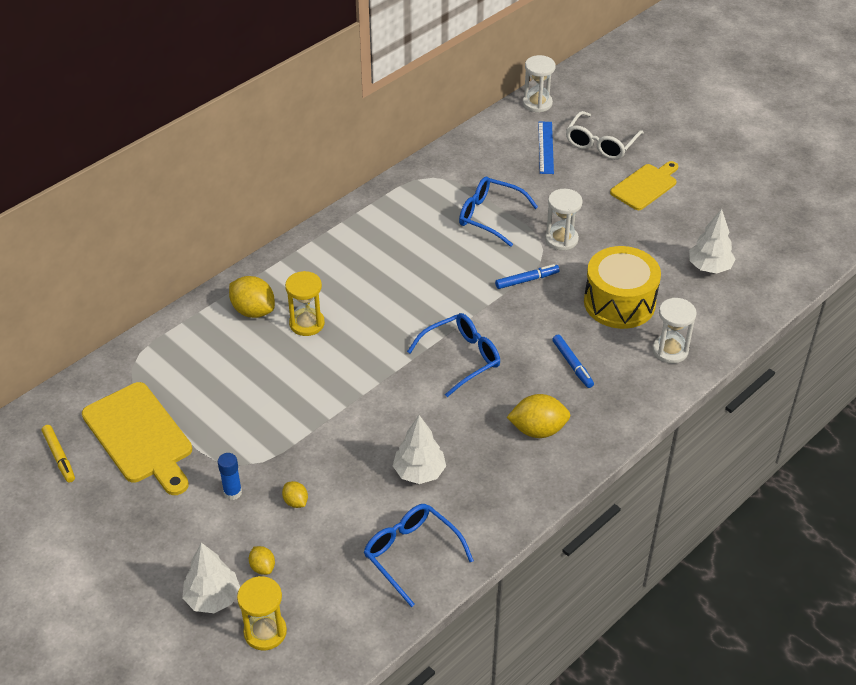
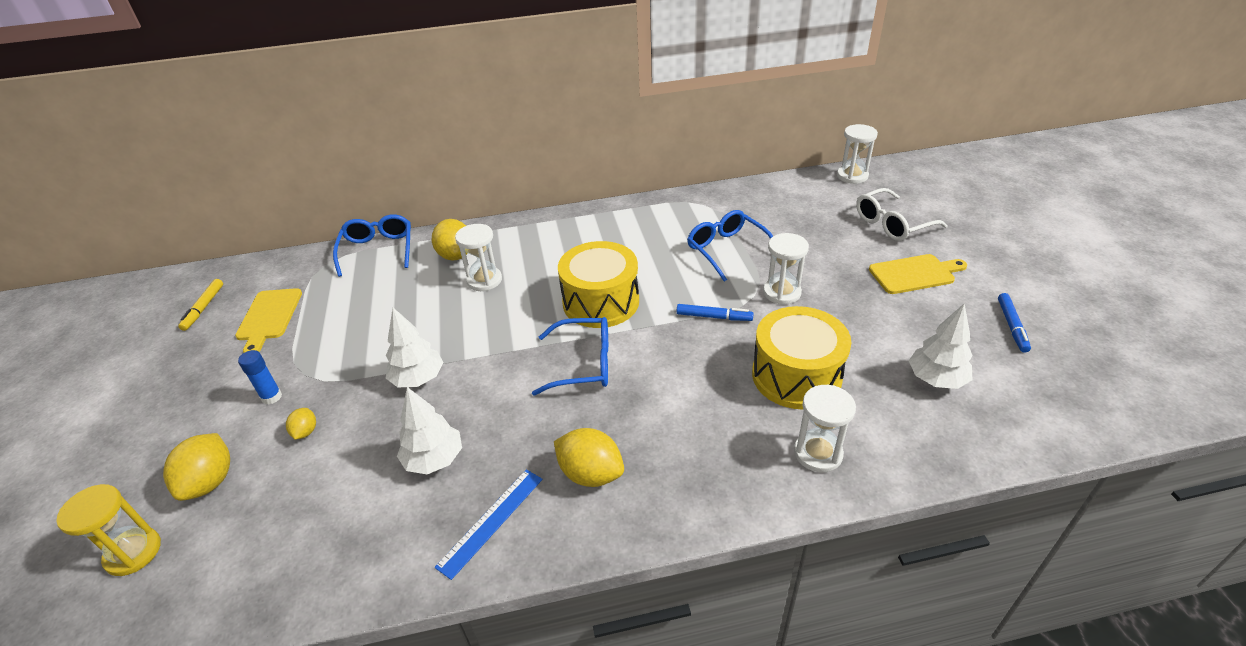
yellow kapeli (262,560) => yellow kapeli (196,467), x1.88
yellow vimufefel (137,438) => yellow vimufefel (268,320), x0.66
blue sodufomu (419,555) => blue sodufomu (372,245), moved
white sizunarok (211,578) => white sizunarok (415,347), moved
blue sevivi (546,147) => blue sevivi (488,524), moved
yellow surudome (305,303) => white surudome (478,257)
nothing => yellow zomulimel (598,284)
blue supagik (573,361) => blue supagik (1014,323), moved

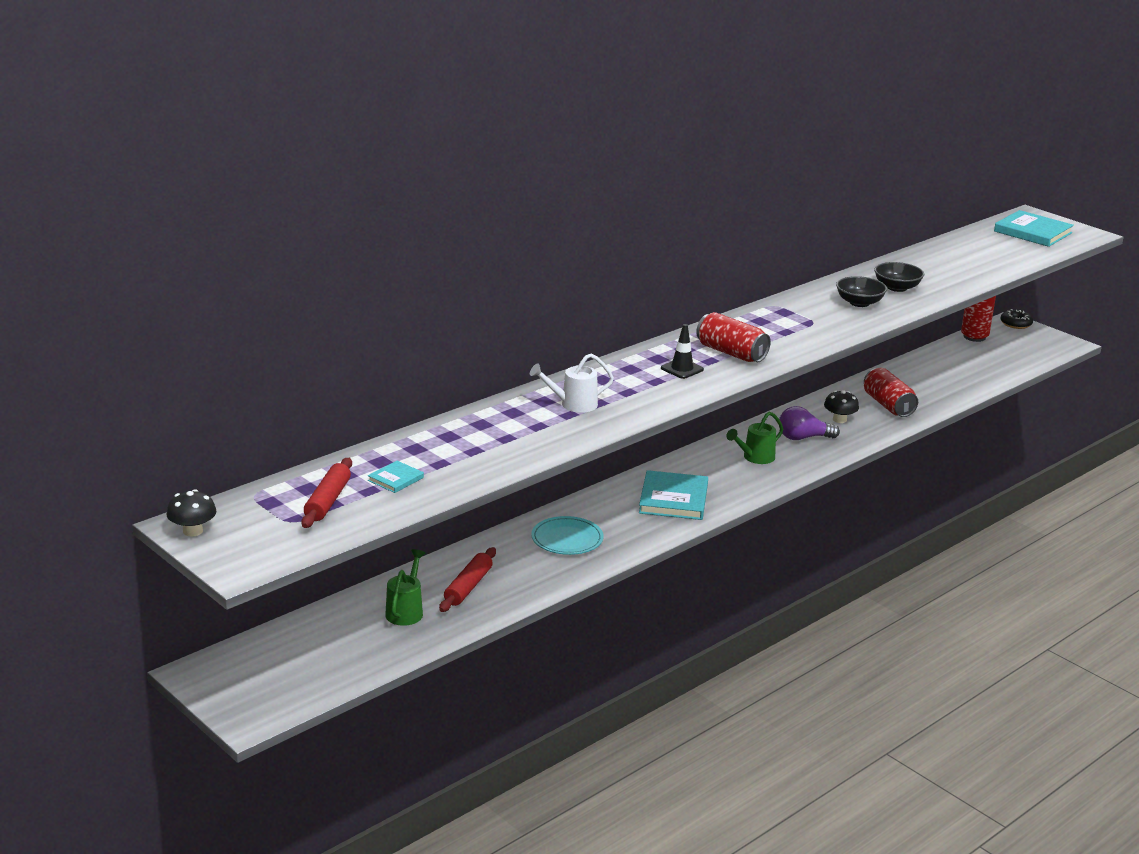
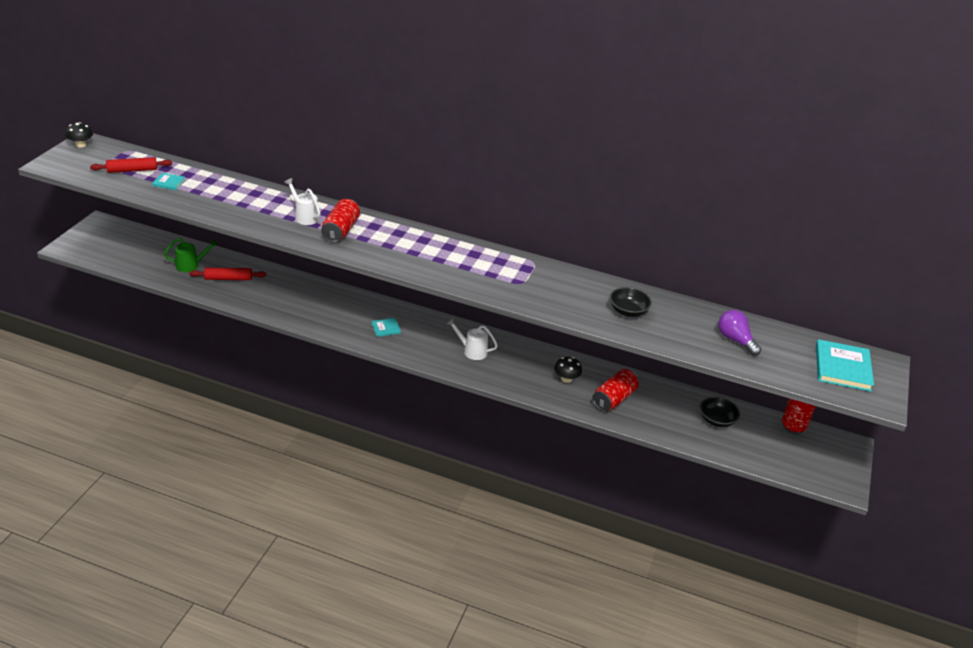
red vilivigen (733,337) => red vilivigen (340,220), moved
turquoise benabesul (673,495) => turquoise benabesul (386,327), x0.50
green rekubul (754,437) => white rekubul (472,339)
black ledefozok (861,291) => black ledefozok (720,412), moved
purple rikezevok (809,423) => purple rikezevok (739,333), moved
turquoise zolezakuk (567,535) => nothing
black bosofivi (682,351) => nothing
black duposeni (1016,319) => nothing

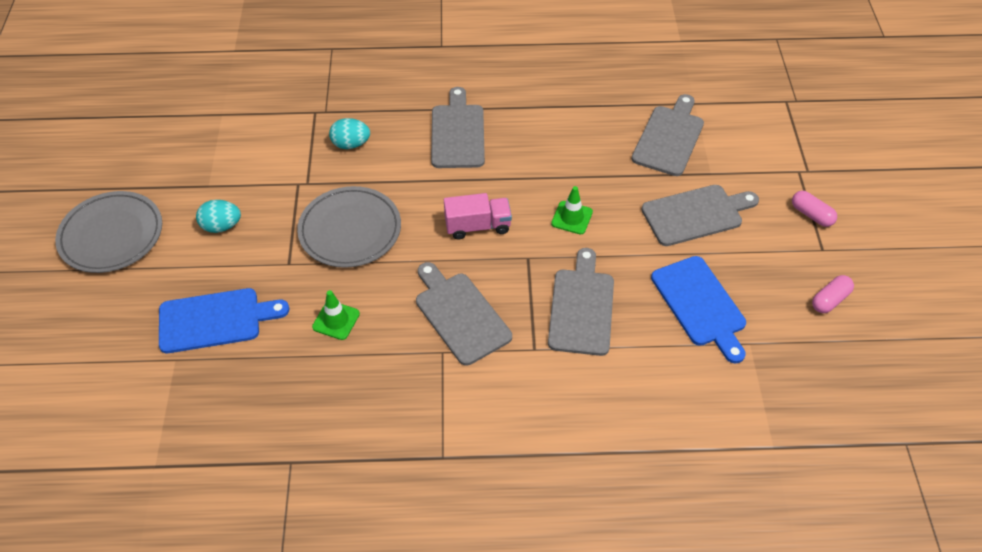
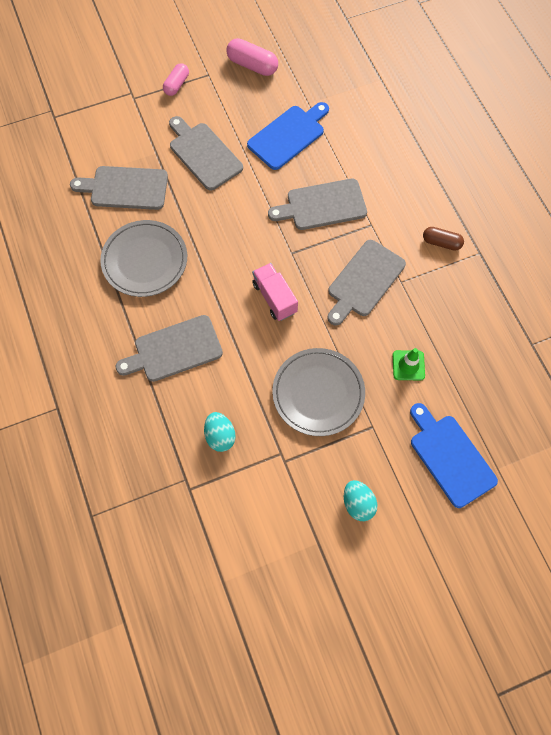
grey zolezakuk (108,232) => grey zolezakuk (143,258), moved
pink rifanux (833,294) => pink rifanux (252,57), x1.50
nothing => brown rifanux (443,239)
green bosofivi (572,210) => nothing

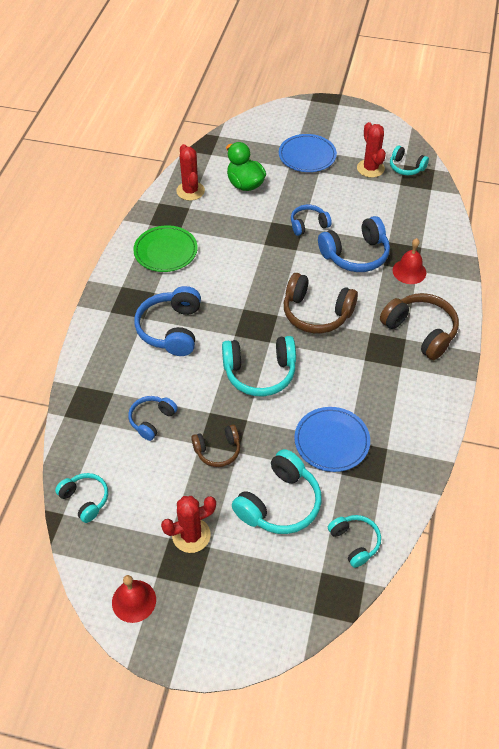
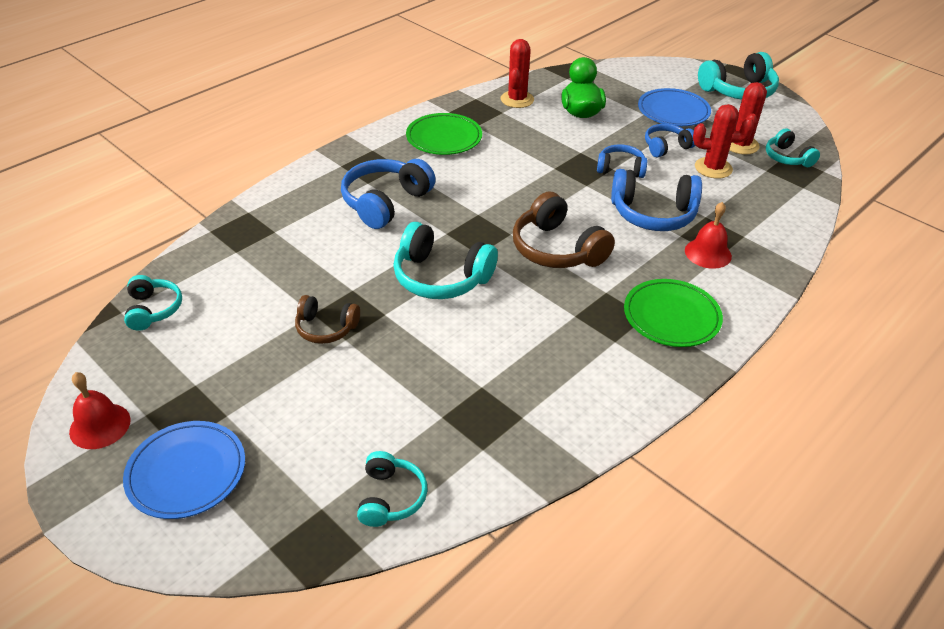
blue zolezakuk (332,439) => blue zolezakuk (184,470), moved
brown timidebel (419,326) => green zolezakuk (673,313)
blue timidebel (153,418) => blue timidebel (670,140), moved
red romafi (188,524) => red romafi (723,141), moved
turquoise timidebel (277,491) => turquoise timidebel (738,76), moved

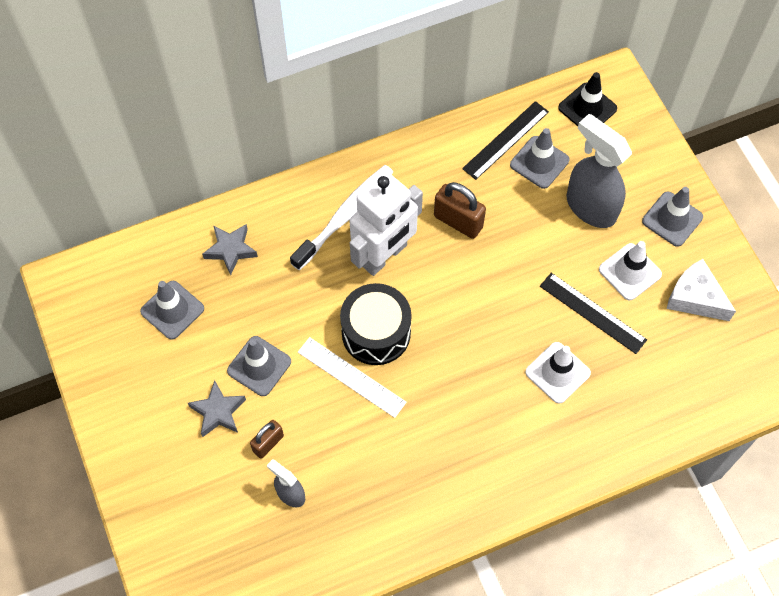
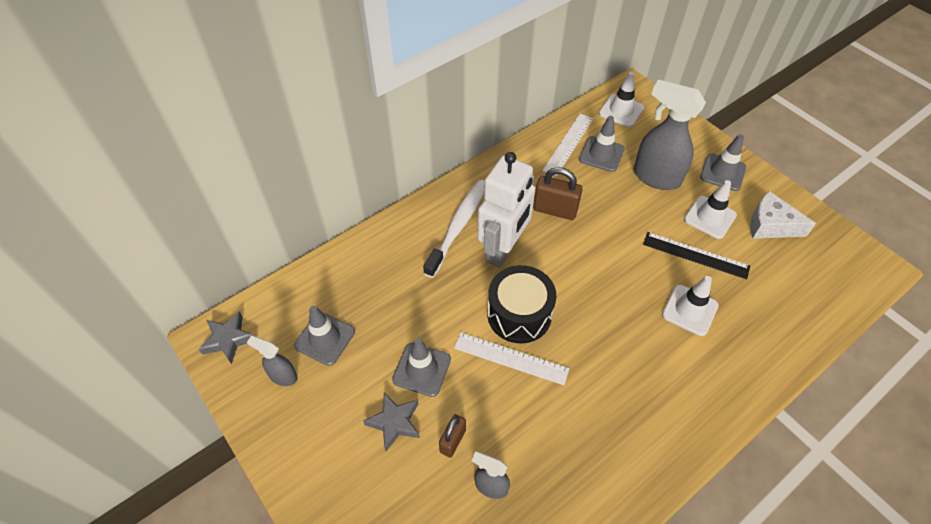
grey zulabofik (230,249) => grey zulabofik (226,337), moved
nothing => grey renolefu (272,361)
black sevivi (505,140) => white sevivi (567,145)
black bosofivi (587,99) => white bosofivi (621,99)

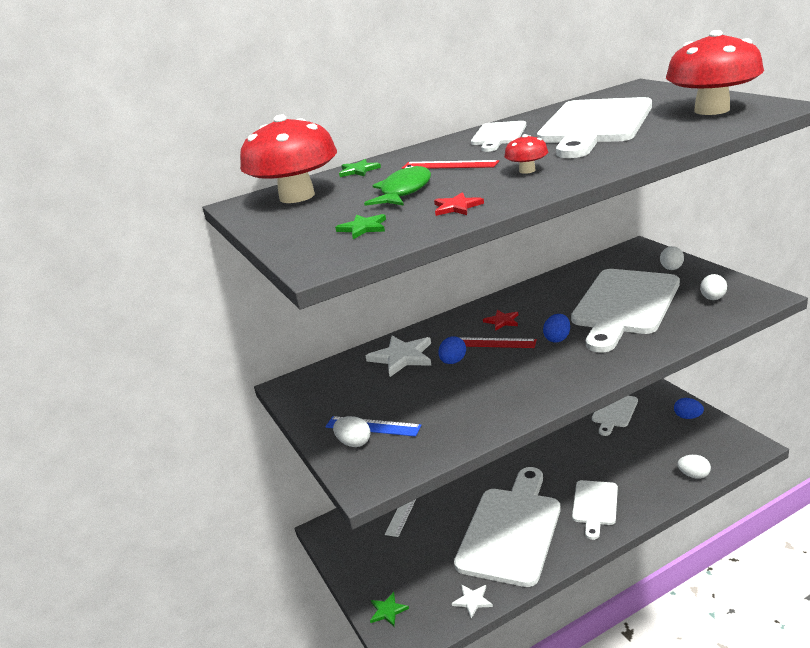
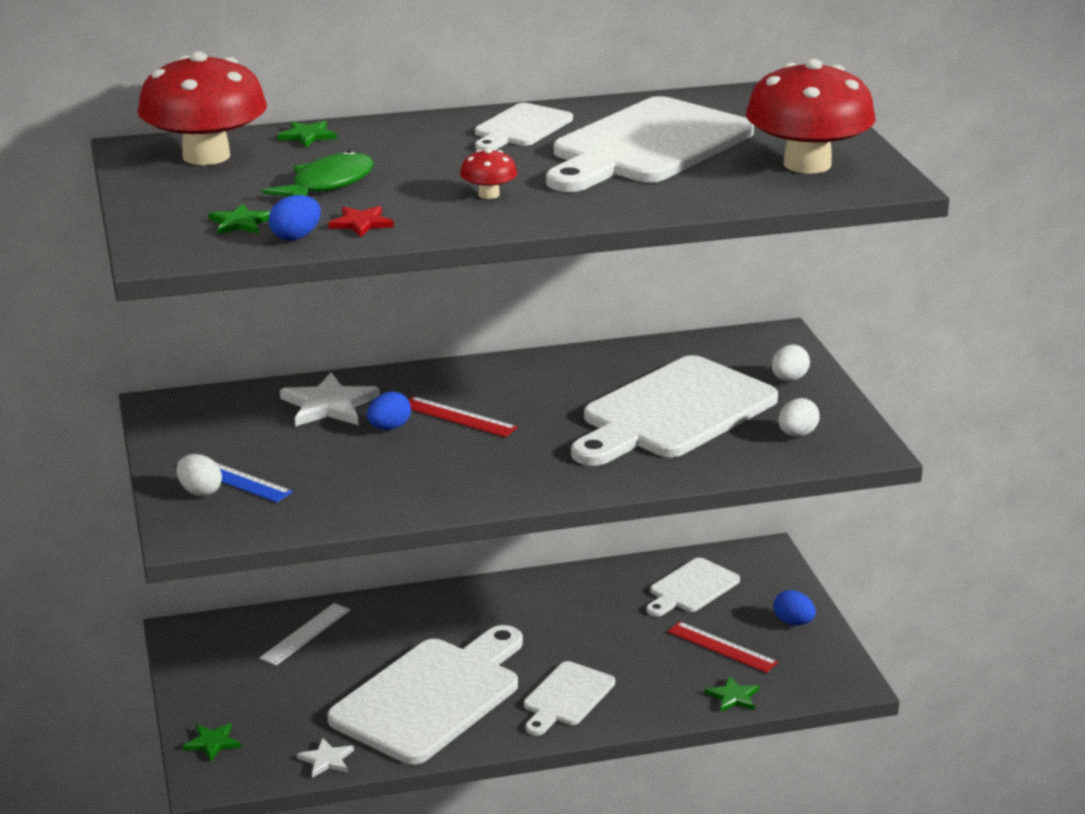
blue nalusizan (556,328) => blue nalusizan (295,218), moved
red sevivi (450,164) => red sevivi (723,647), moved
white nalusizan (694,467) => green zulabofik (732,694)
red zulabofik (500,320) => nothing

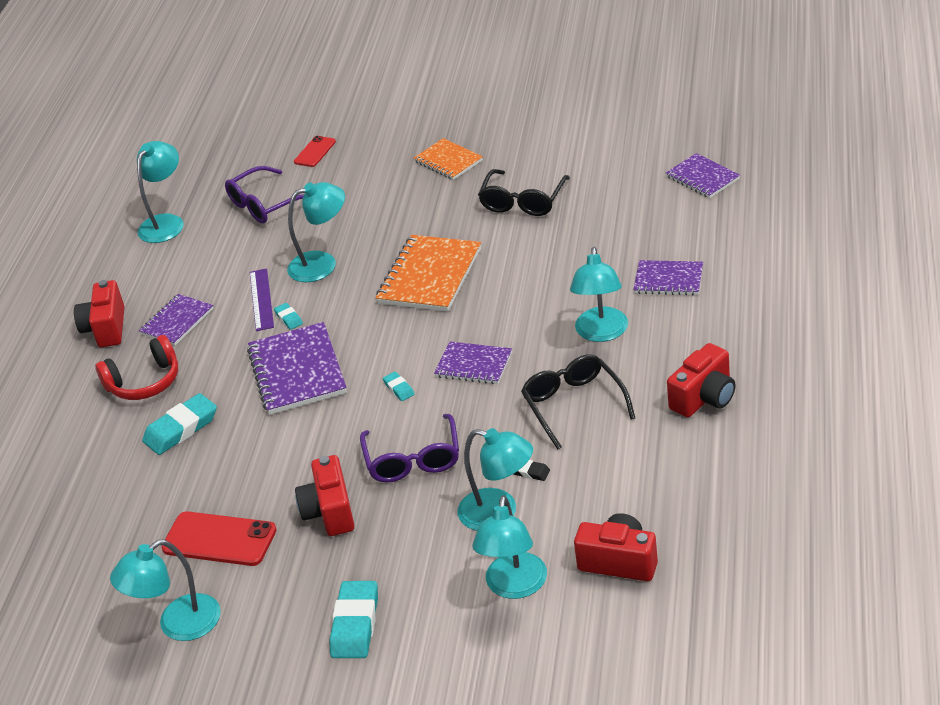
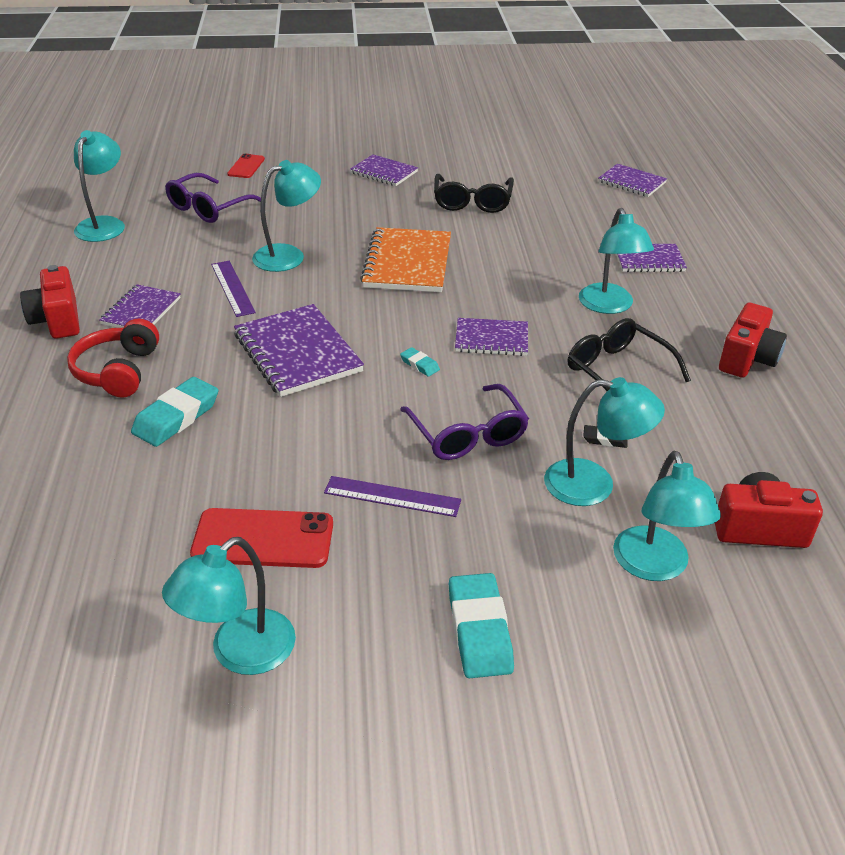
red timidebel (136,367) => red timidebel (113,358), 135 degrees clockwise
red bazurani (325,495) => purple sevivi (392,496)
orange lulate (448,159) => purple lulate (384,170)
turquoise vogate (288,316) => nothing

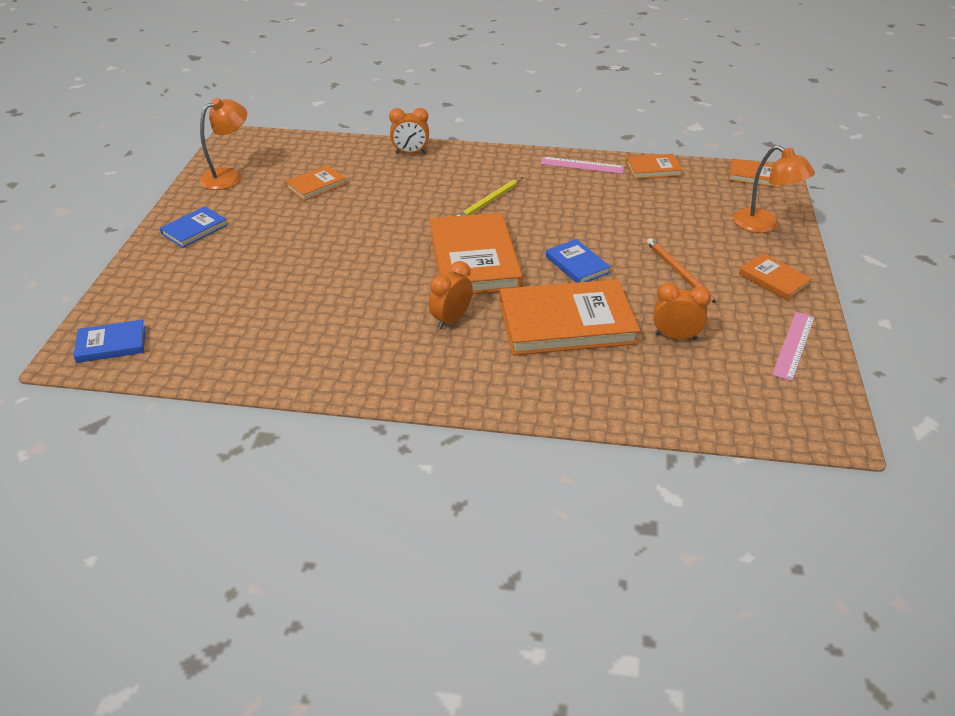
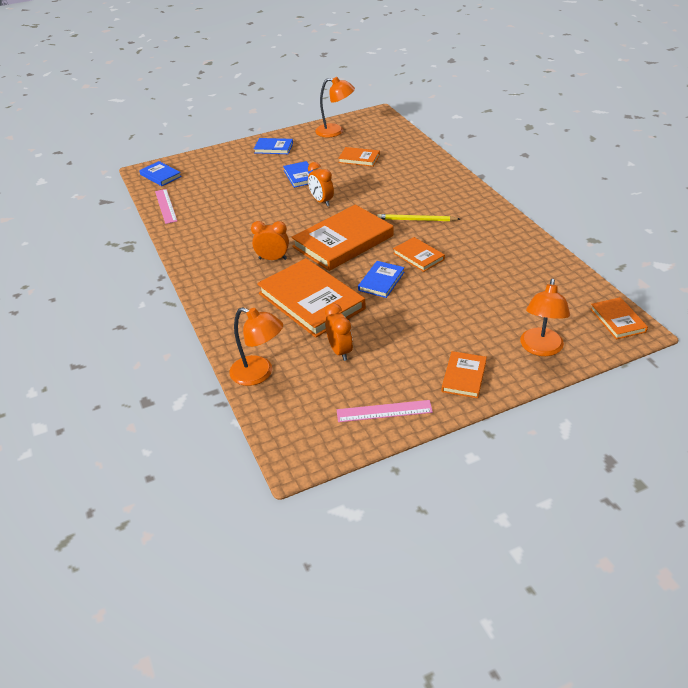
pink sevivi (582,165) => pink sevivi (166,206), moved
nothing => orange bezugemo (256,346)
nothing => blue benabesul (298,174)
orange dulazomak (409,131) => orange dulazomak (321,184), moved
orange benabesul (654,166) => orange benabesul (419,254), moved
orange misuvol (681,270) => nothing

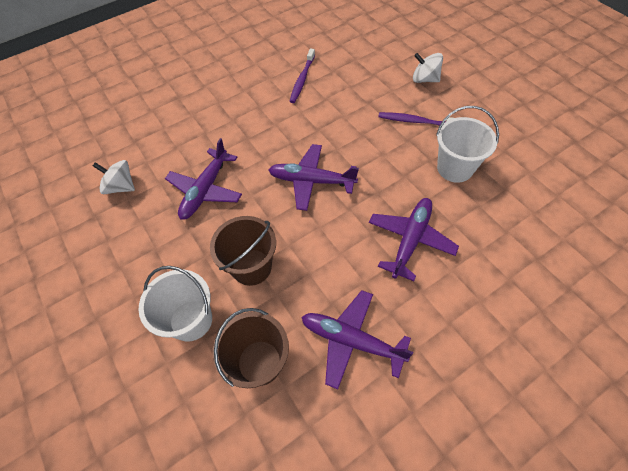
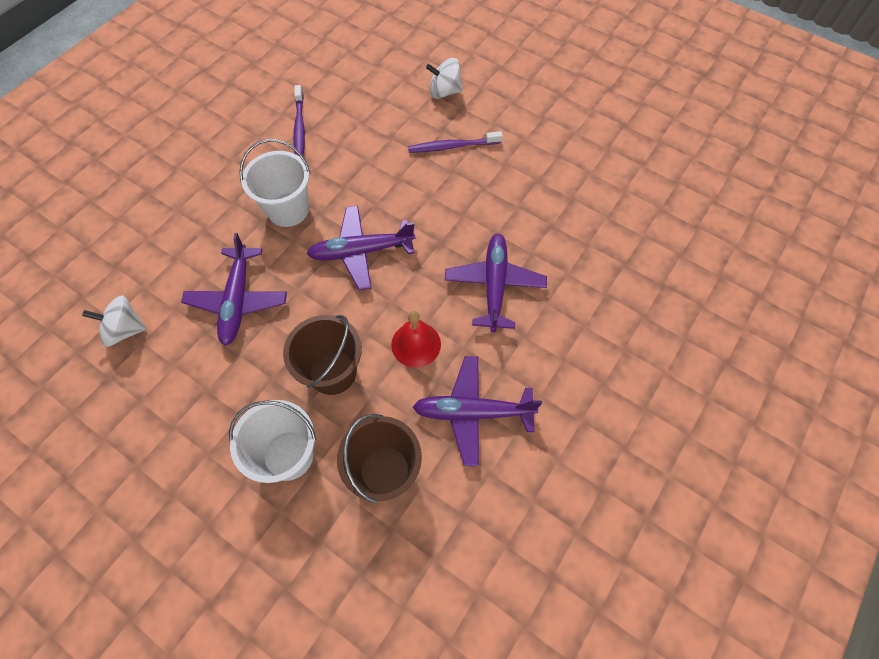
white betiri (467,144) => white betiri (275,183), moved
nothing => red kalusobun (416,339)

